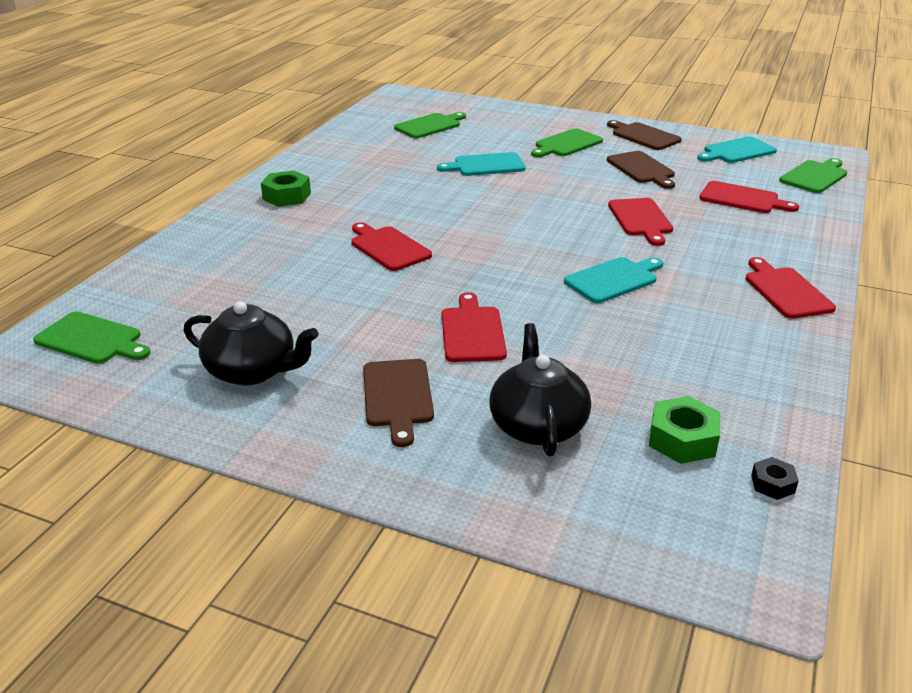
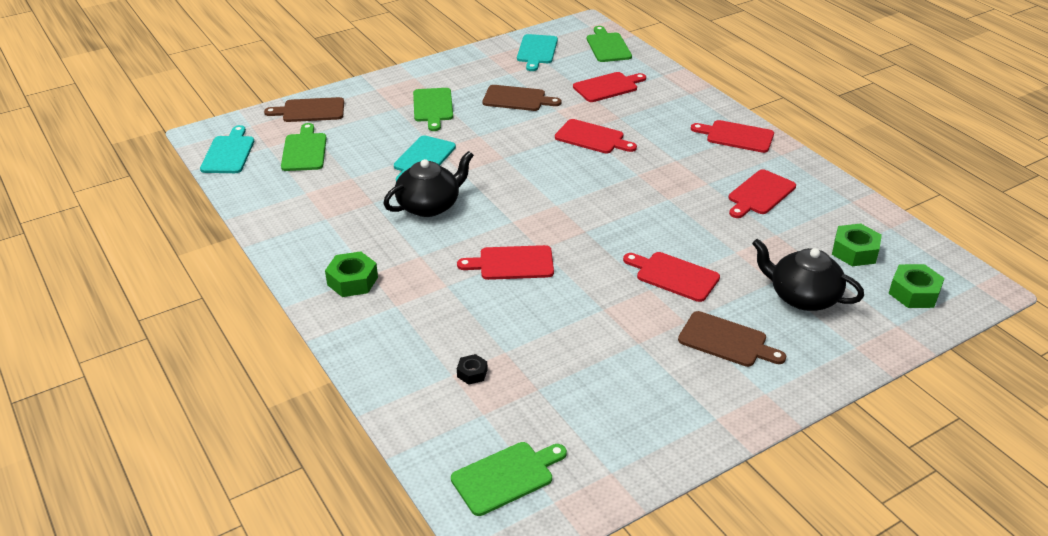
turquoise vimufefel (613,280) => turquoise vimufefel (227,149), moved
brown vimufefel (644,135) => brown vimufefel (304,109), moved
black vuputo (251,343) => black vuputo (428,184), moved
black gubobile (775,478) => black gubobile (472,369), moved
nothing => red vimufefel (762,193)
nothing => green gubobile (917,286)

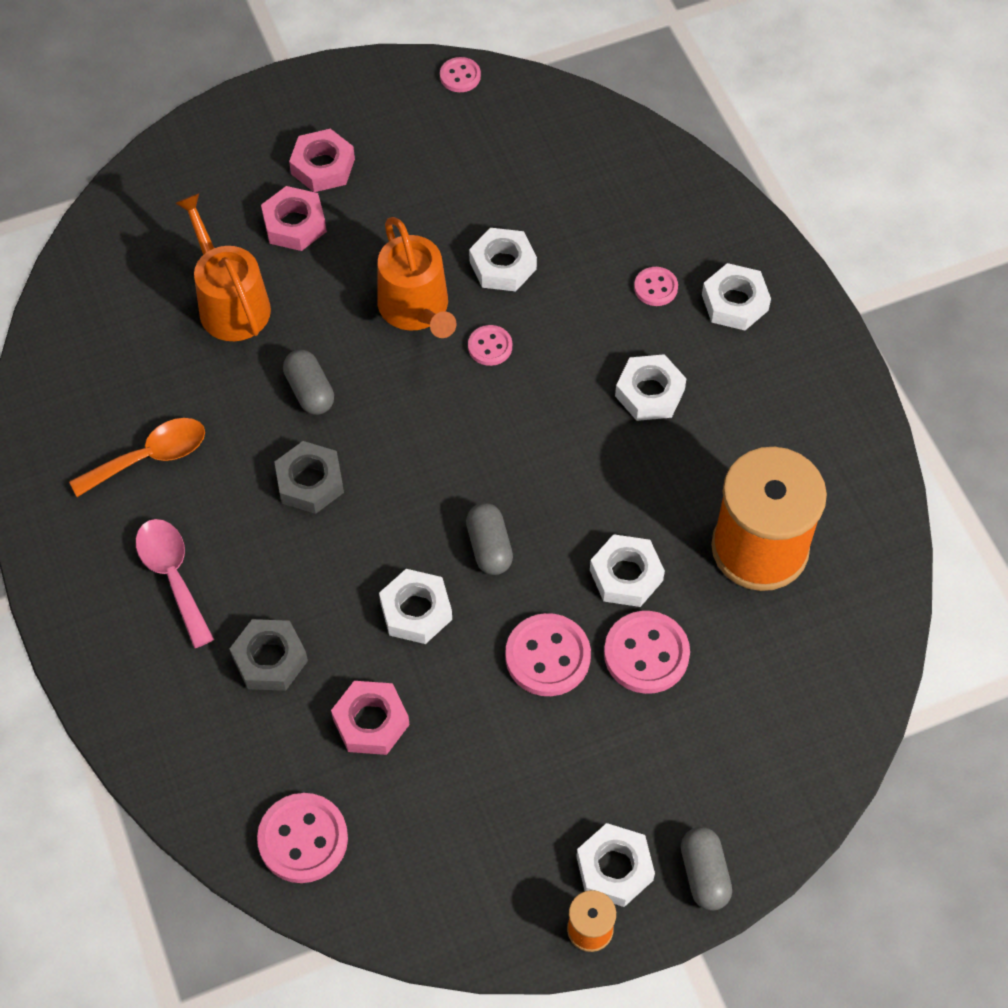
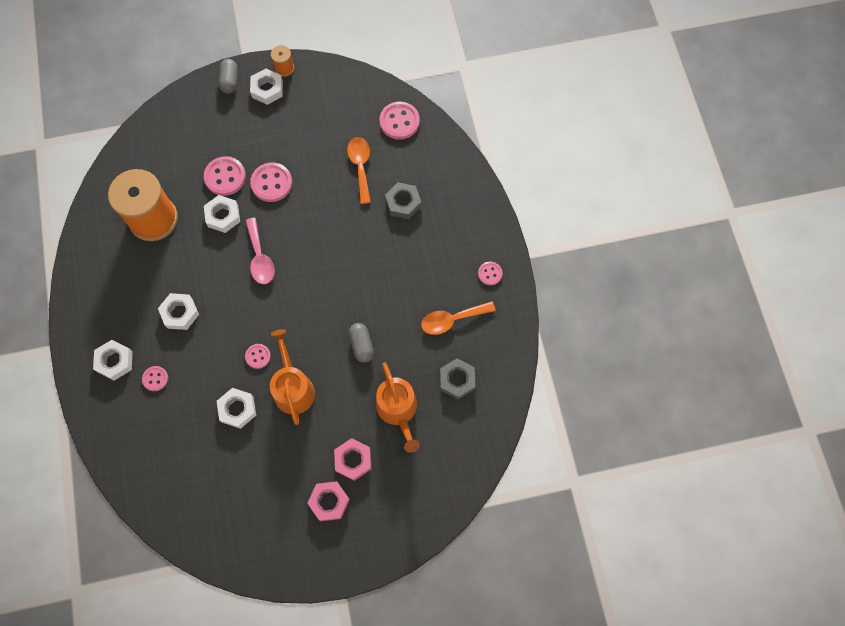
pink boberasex (175,583) => pink boberasex (260,251), moved
pink gubobile (370,718) => orange boberasex (359,170)
grey gubobile (309,477) => grey gubobile (458,378), moved
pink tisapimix (460,74) => pink tisapimix (490,273), moved
white gubobile (415,606) => nothing
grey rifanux (489,539) => nothing

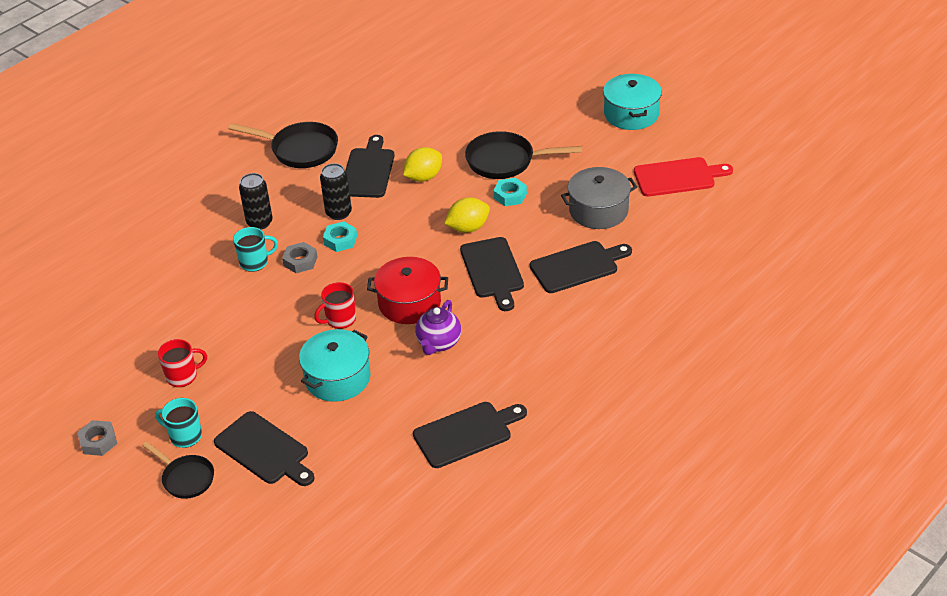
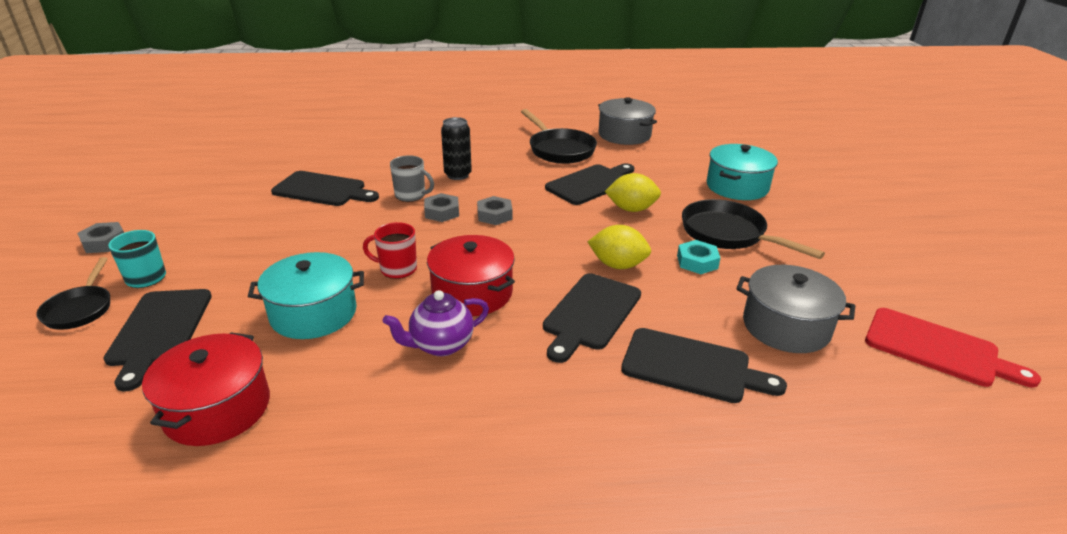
nothing => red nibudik (206,389)
black vimufefel (470,435) => black vimufefel (325,188), moved
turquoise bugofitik (255,249) => grey bugofitik (412,178)
turquoise gubobile (340,236) => grey gubobile (495,210)
nothing => grey nibudik (627,121)
turquoise nibudik (632,102) => turquoise nibudik (742,172), moved
red bugofitik (182,363) => nothing
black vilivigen (336,191) => nothing

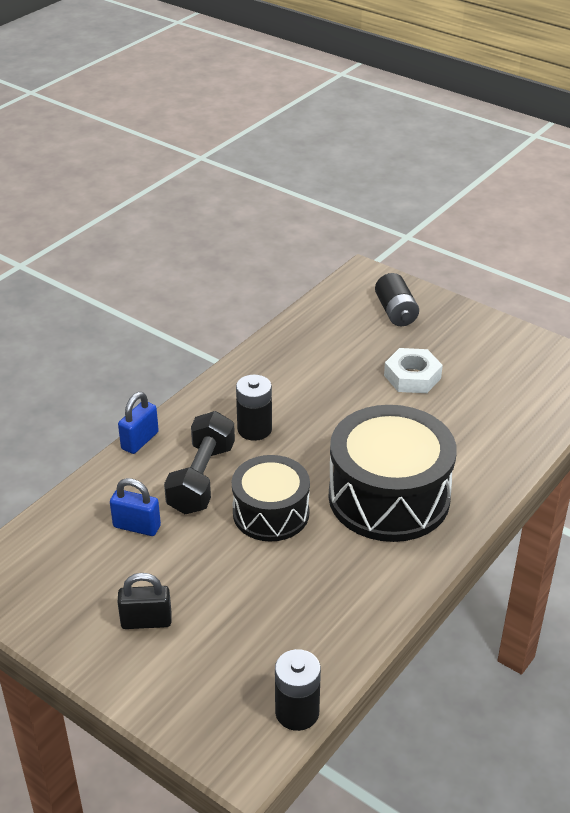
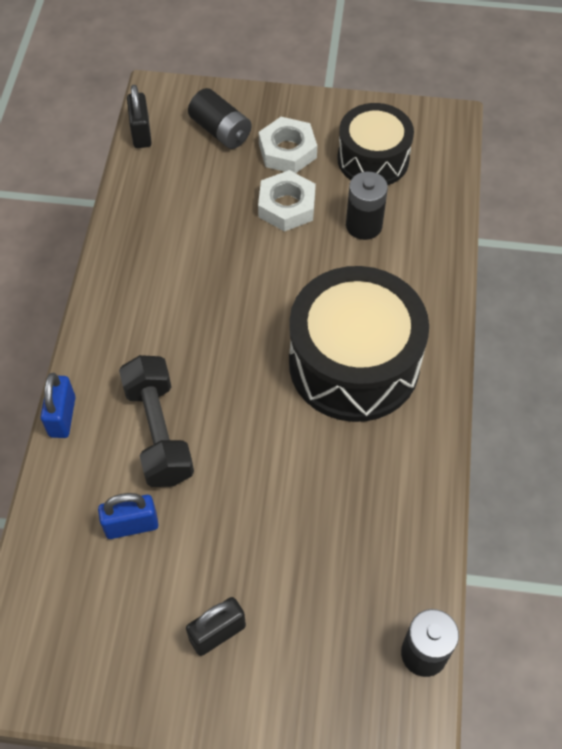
nothing => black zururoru (139,116)
nothing => white gubobile (288,145)
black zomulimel (271,498) => black zomulimel (375,144), moved
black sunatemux (254,408) => black sunatemux (367,205), moved

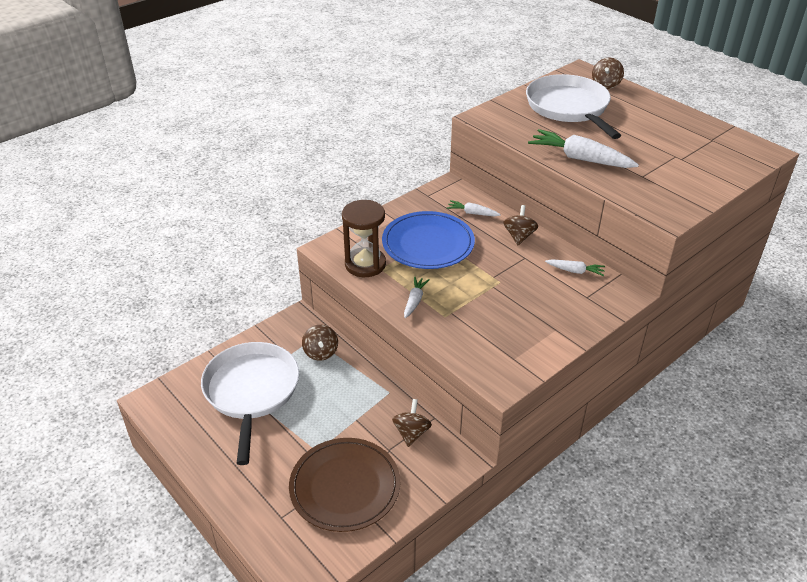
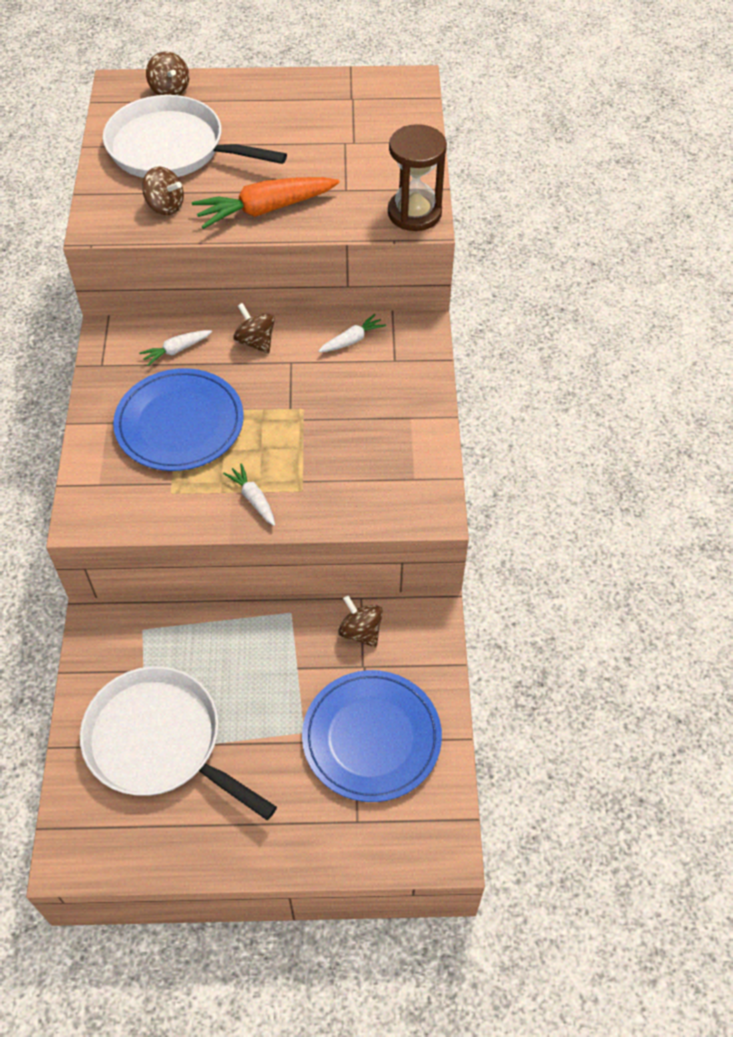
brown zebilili (320,343) => brown zebilili (163,191), moved
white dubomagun (583,148) => orange dubomagun (266,203)
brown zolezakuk (344,485) => blue zolezakuk (372,736)
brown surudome (364,238) => brown surudome (417,177), moved

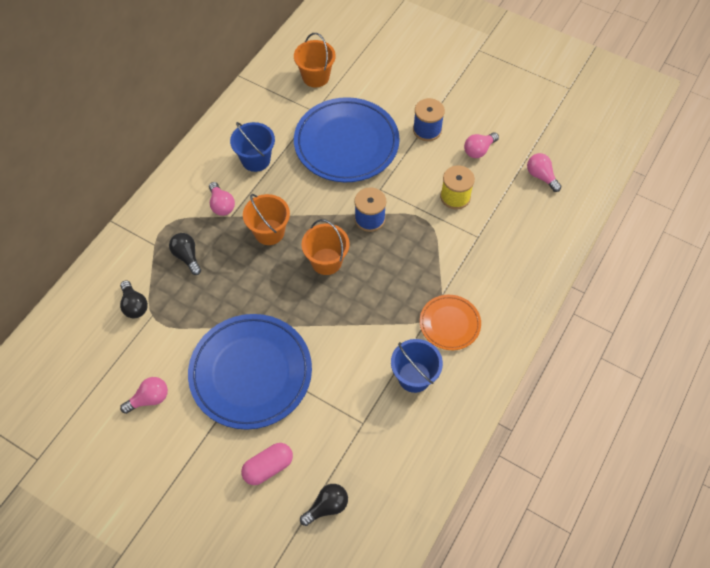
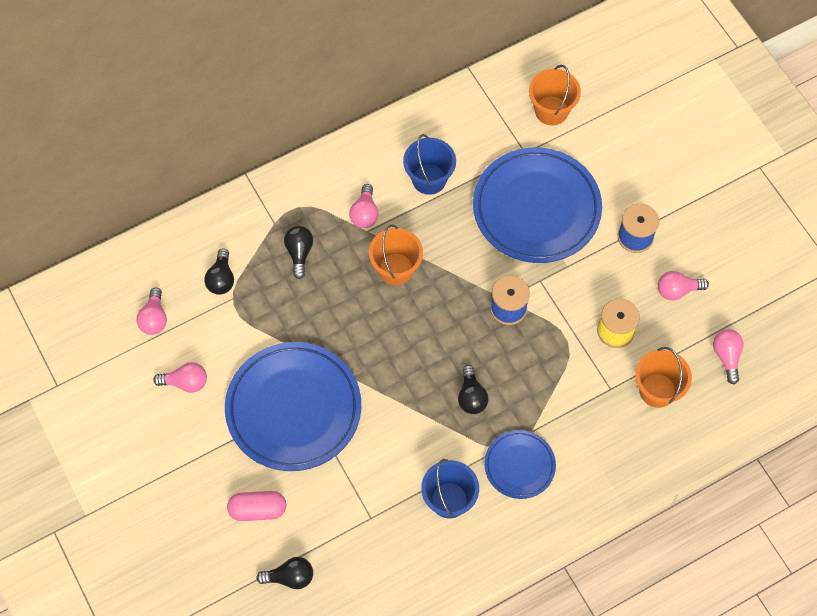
nothing => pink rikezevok (151,311)
nothing => black rikezevok (473,389)
orange zolezakuk (450,322) => blue zolezakuk (520,464)
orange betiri (325,247) => orange betiri (663,377), moved

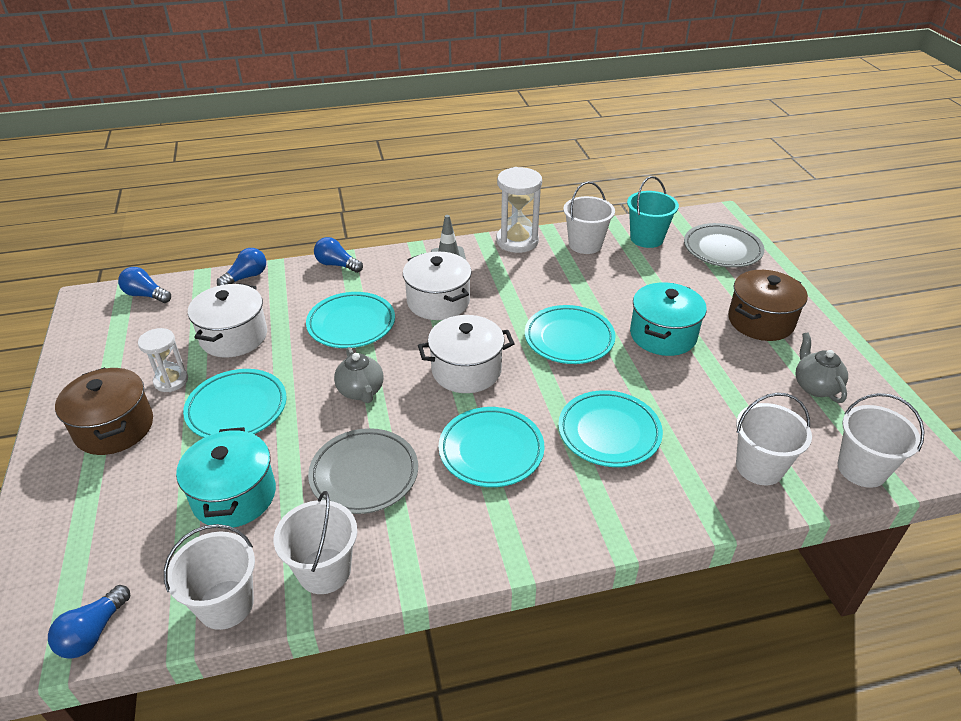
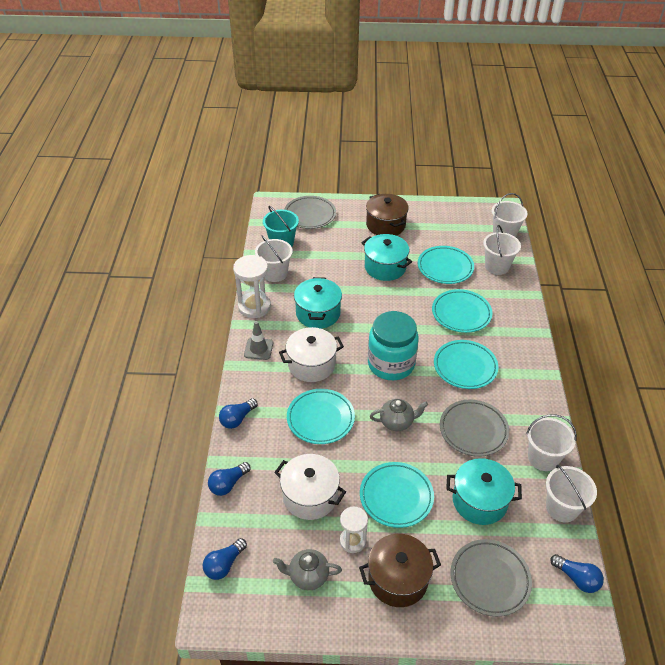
blue rikezevok (241,267) => blue rikezevok (229,479), 105 degrees counterclockwise
grey vuputo (822,367) => grey vuputo (307,569), moved
nothing => turquoise nibudik (318,303)
white nibudik (466,354) => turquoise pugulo (393,345)
turquoise zolezakuk (570,334) => turquoise zolezakuk (446,265), moved
nothing => grey zolezakuk (491,578)

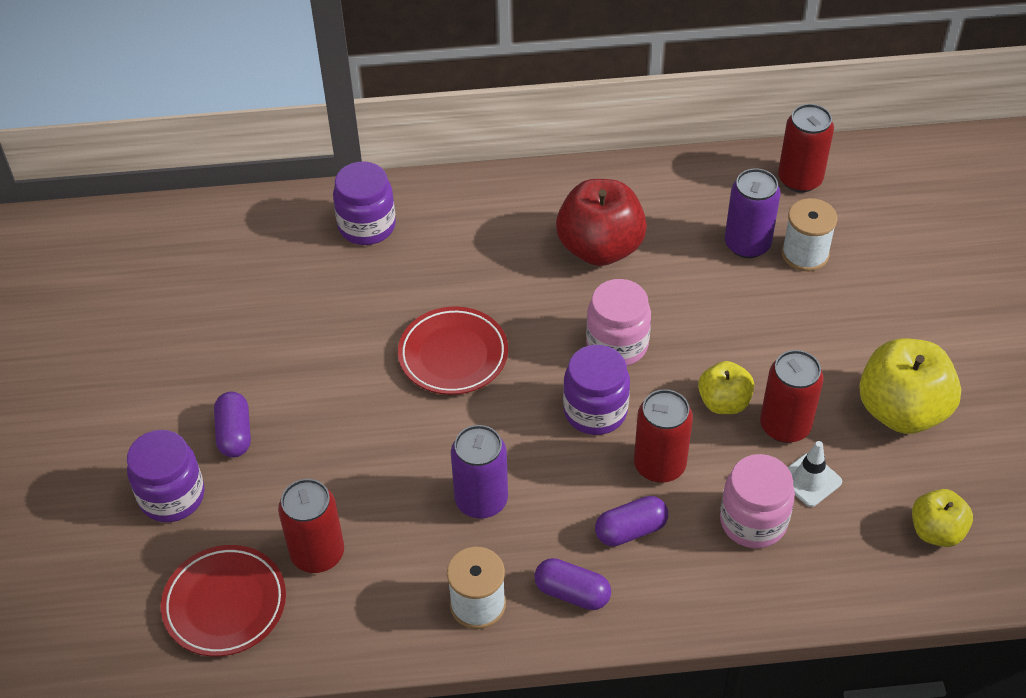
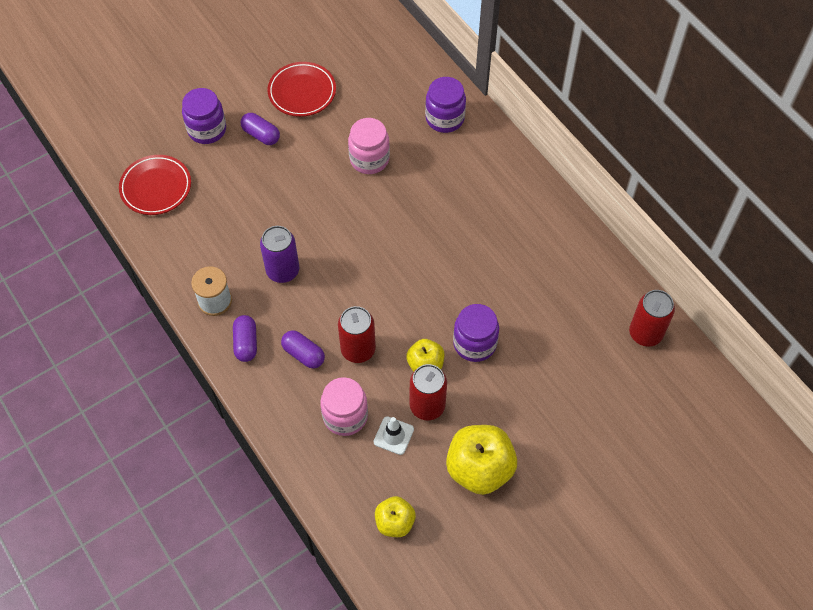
purple rifanux (232,425) => purple rifanux (260,129), 75 degrees clockwise
red zolezakuk (453,351) => red zolezakuk (302,89), moved
pink pugulo (618,322) => pink pugulo (369,146), moved
purple pugulo (596,390) => purple pugulo (476,333), moved
red vilivigen (311,526) => nothing
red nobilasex (601,222) => nothing
purple vilivigen (753,213) => nothing
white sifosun (810,234) => nothing

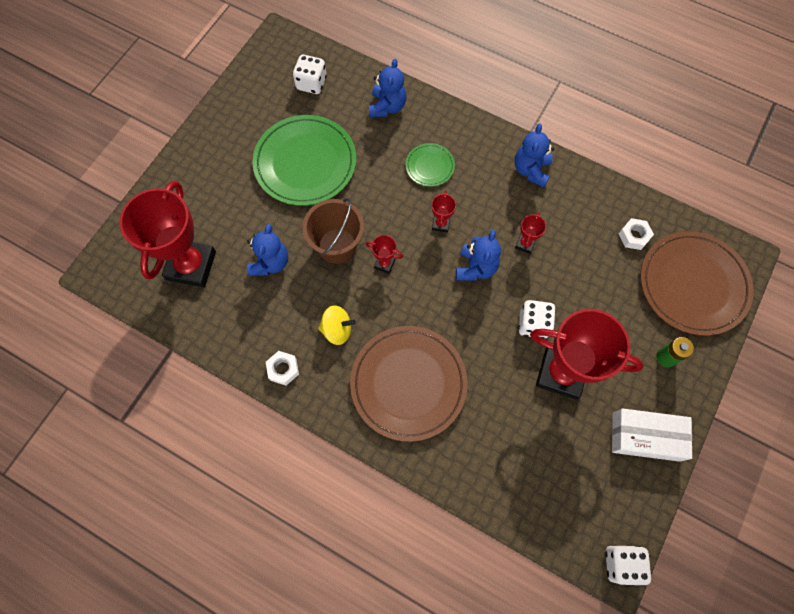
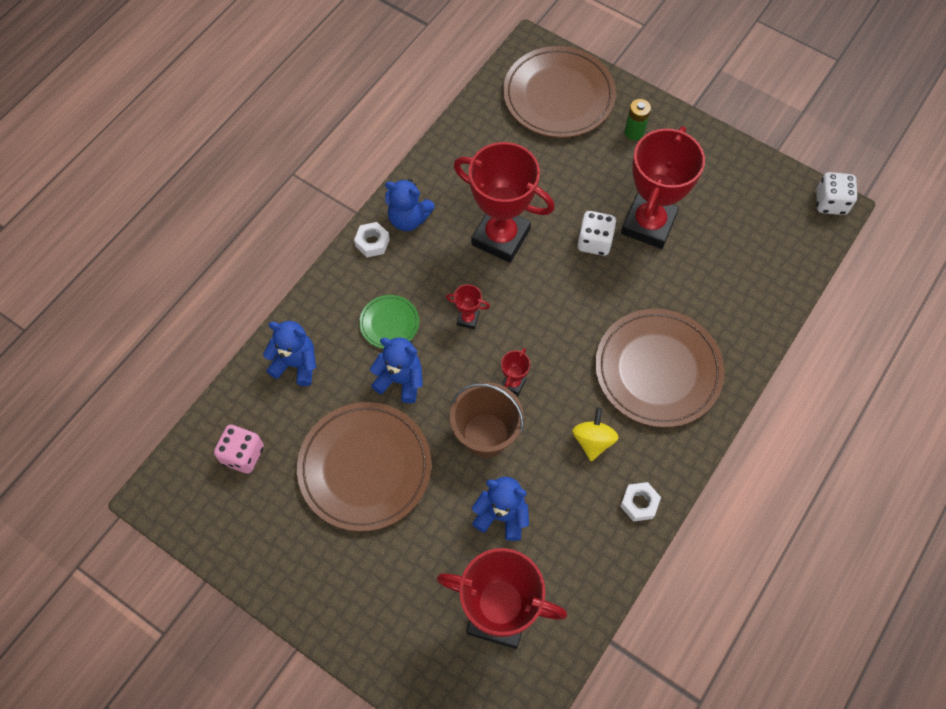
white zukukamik (310,74) => pink zukukamik (239,449)
green zolezakuk (304,160) => brown zolezakuk (364,467)
white gubobile (636,234) => white gubobile (372,239), moved
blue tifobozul (478,255) => blue tifobozul (396,370), moved
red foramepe (530,233) => red foramepe (504,202), x2.45
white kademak (652,435) => nothing

